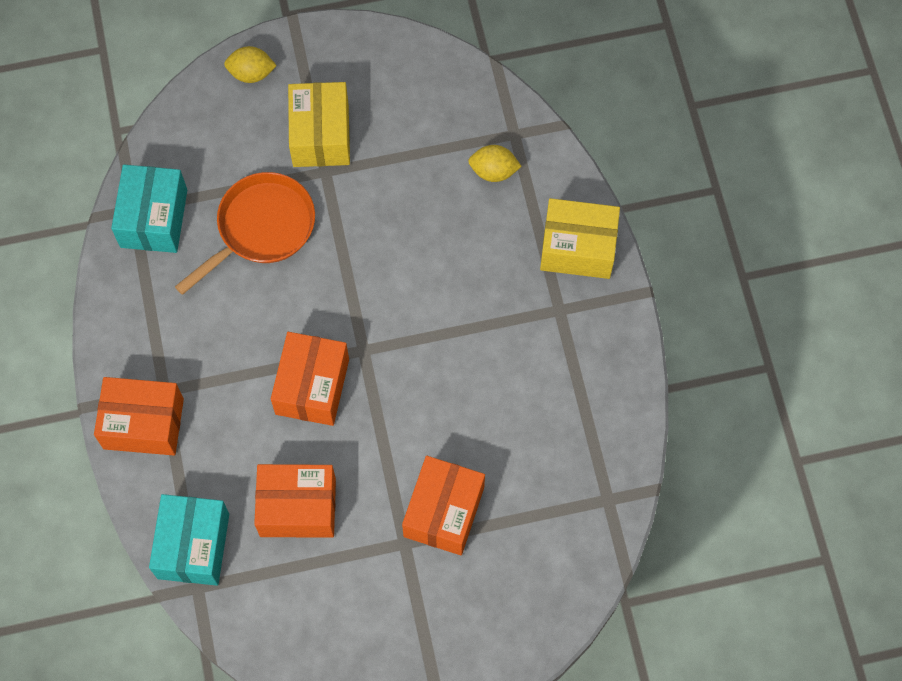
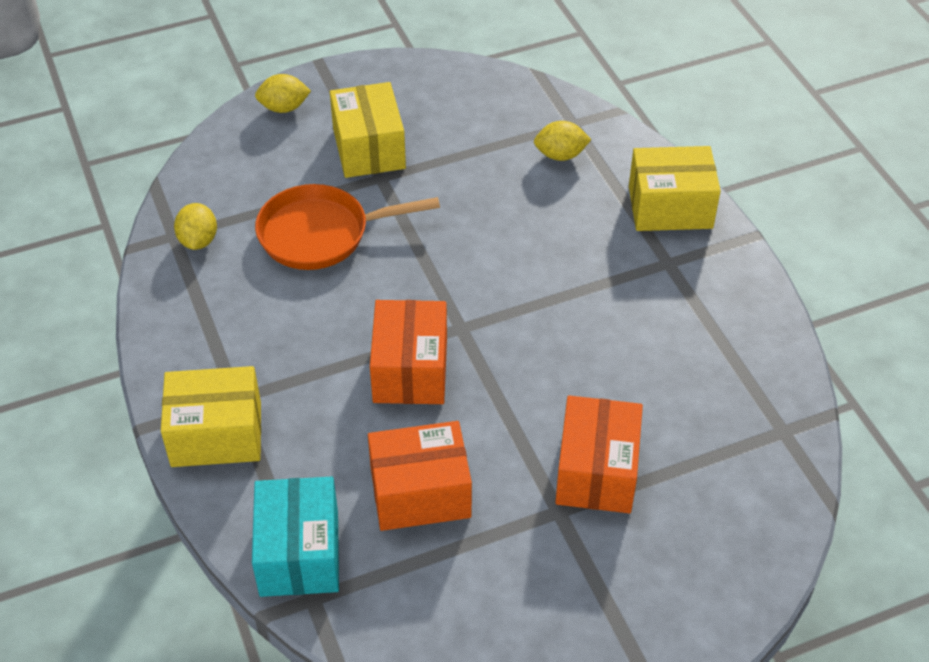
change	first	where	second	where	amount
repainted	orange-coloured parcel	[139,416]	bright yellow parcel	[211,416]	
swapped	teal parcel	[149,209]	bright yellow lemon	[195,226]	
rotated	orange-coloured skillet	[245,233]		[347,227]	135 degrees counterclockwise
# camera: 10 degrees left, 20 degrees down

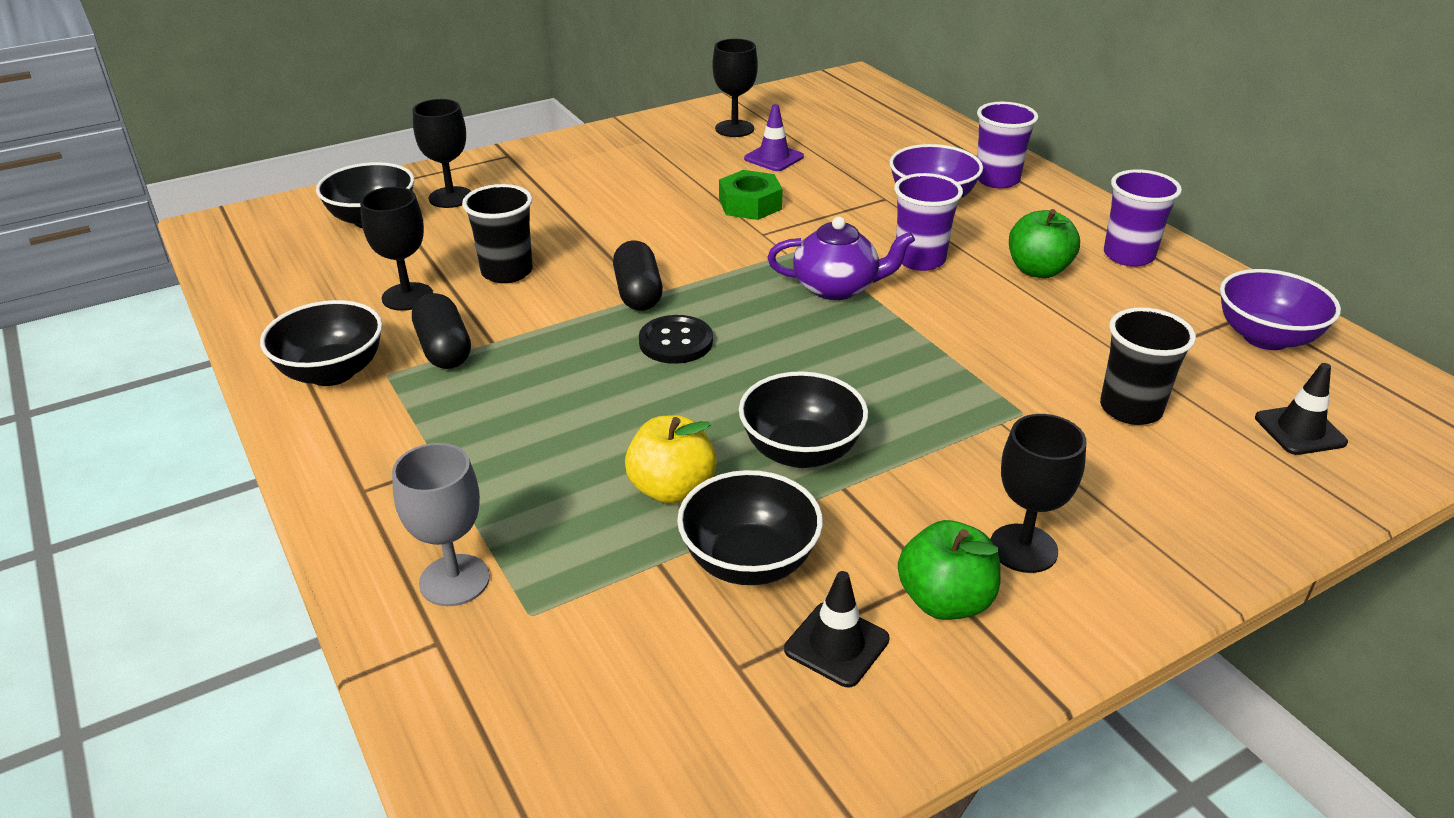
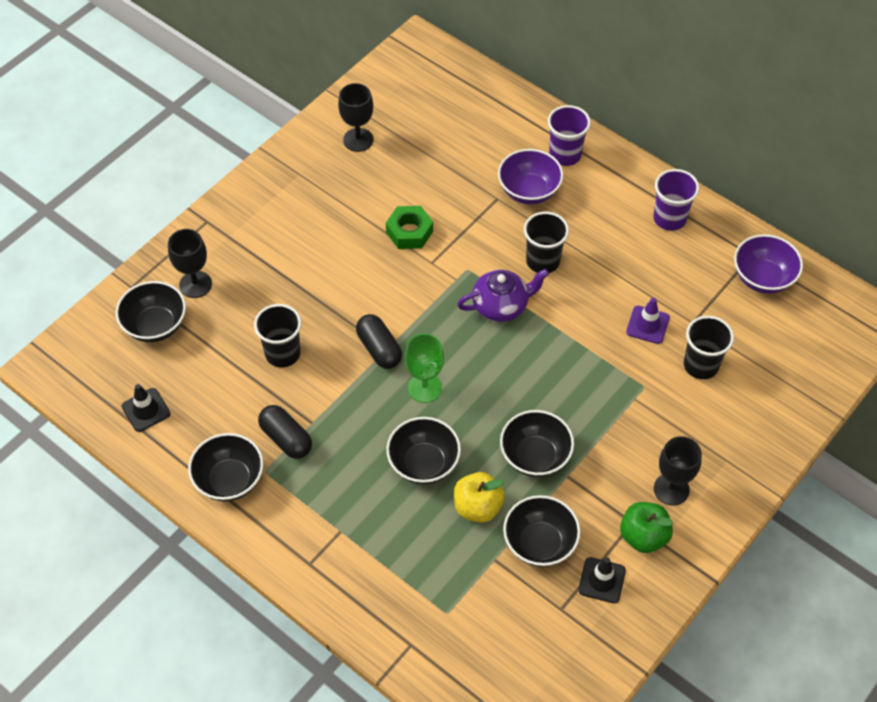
change	first	where	second	where	amount
shifted	black road cone	[1301,409]		[146,408]	
new			black bowl	[423,450]	
swapped	black sewing button	[676,339]	emerald chalice	[424,368]	
repainted	violet tumbler	[928,222]	black tumbler	[546,242]	
shifted	violet road cone	[774,137]		[648,321]	
gone	black chalice	[396,249]			
gone	gray chalice	[441,524]			
gone	emerald apple	[1044,243]			
# camera: 20 degrees left, 20 degrees up

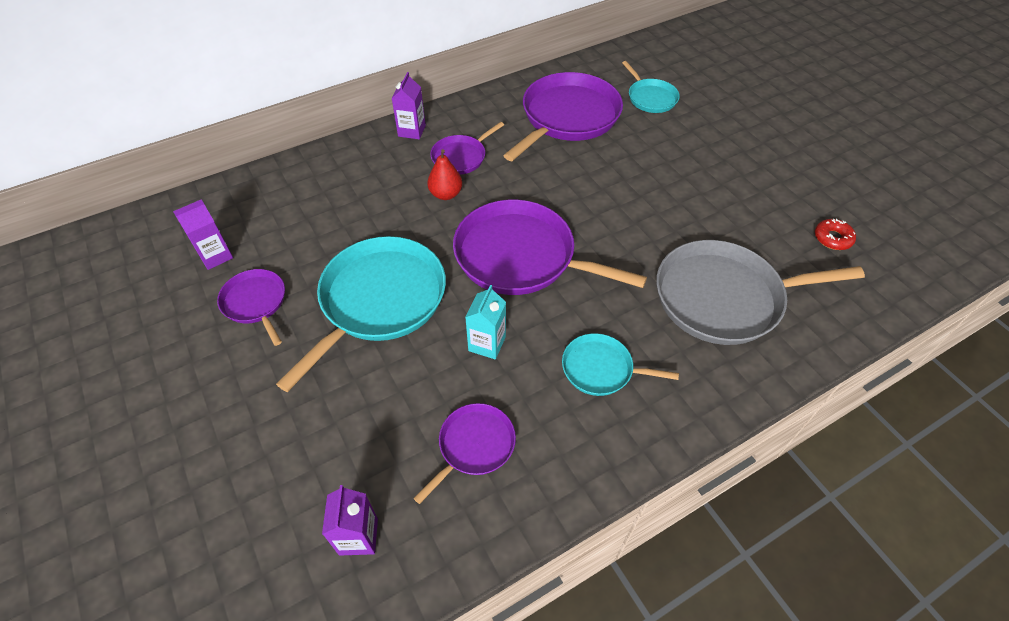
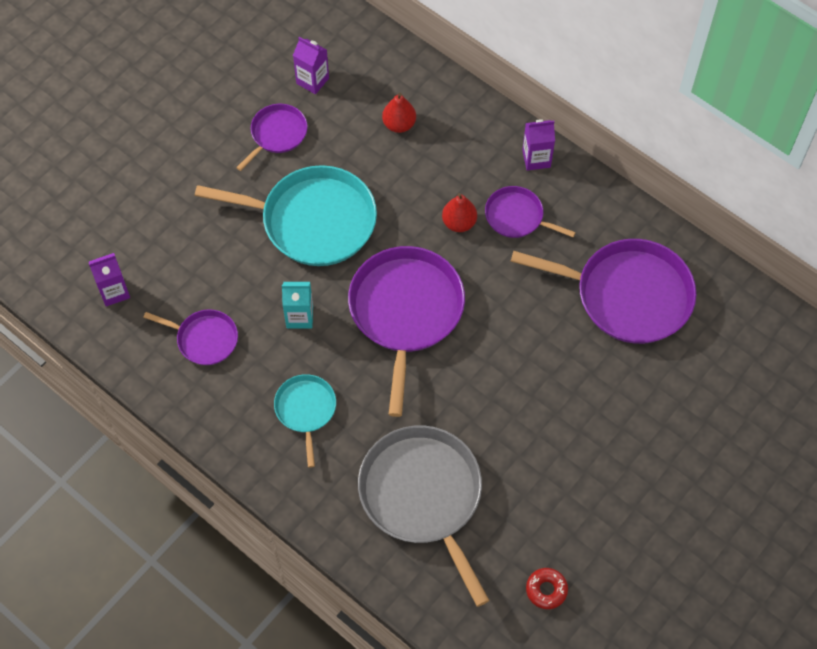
change	first	where	second	where	amount
new			scarlet toy pear	[399,113]	
gone	teal skillet	[651,87]			
# camera: 70 degrees right, 10 degrees up

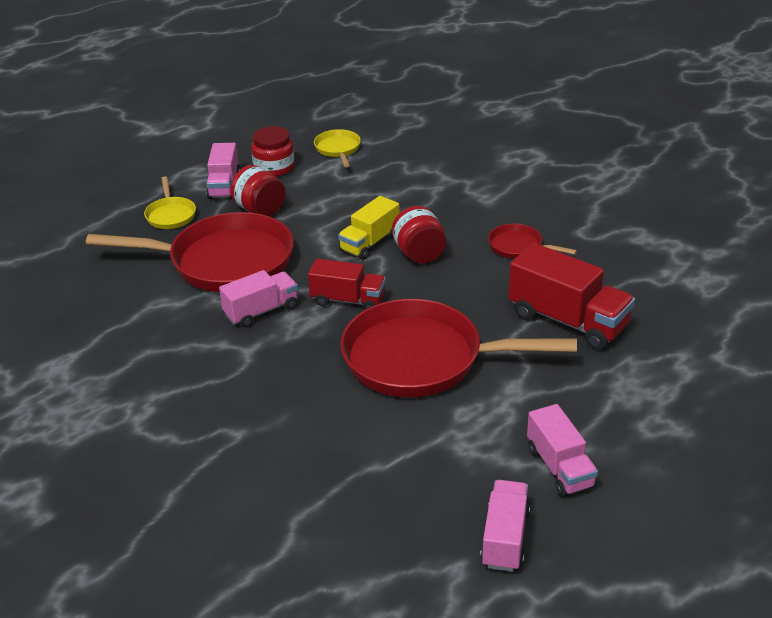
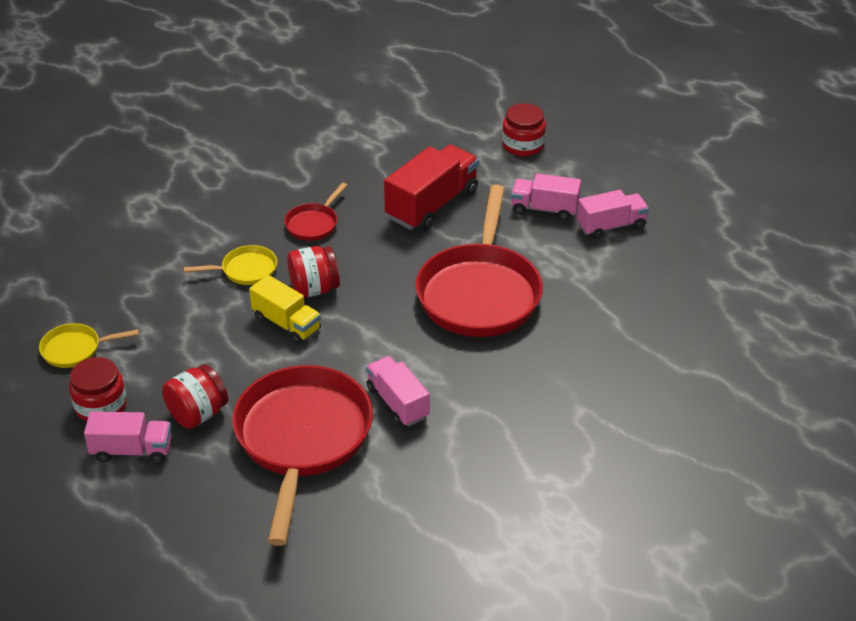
change	first	where	second	where	amount
shifted	bright yellow skillet	[170,202]		[230,265]	
new			scarlet jam jar	[524,129]	
shifted	pink truck	[505,526]		[546,196]	
gone	scarlet truck	[347,284]			
# camera: 90 degrees left, 5 degrees up

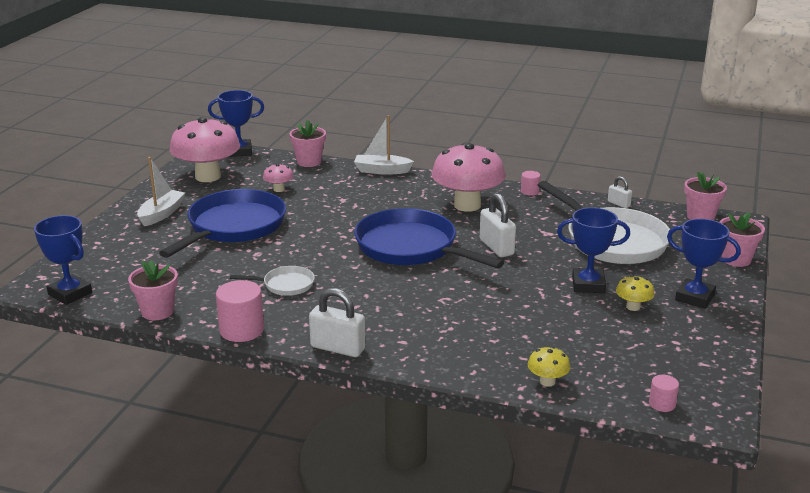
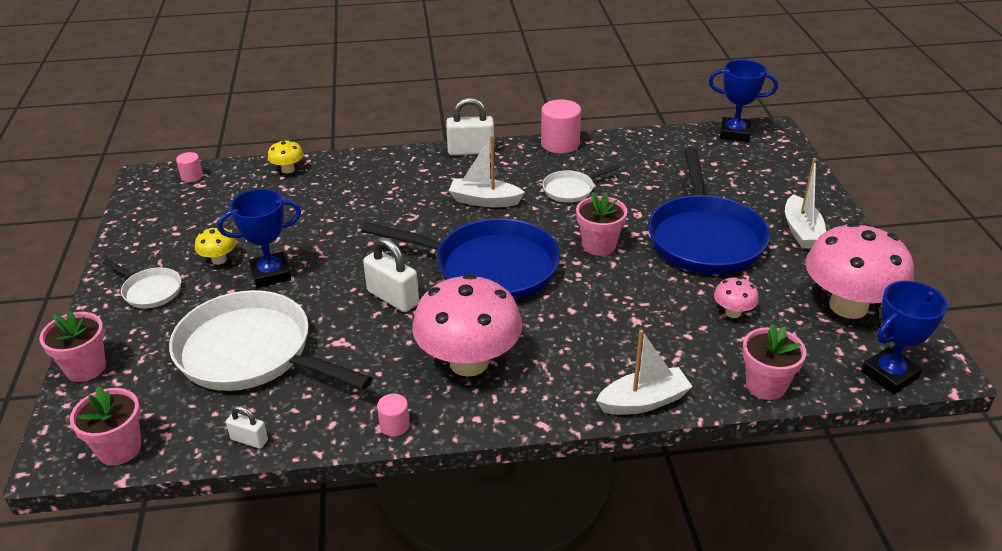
change	first	where	second	where	amount
swapped	cobalt prize cup	[704,264]	pure white skillet	[142,283]	
new			pure white toy boat	[486,171]	
shifted	pink plant pot	[153,290]		[601,224]	
# camera: 155 degrees right, 10 degrees up

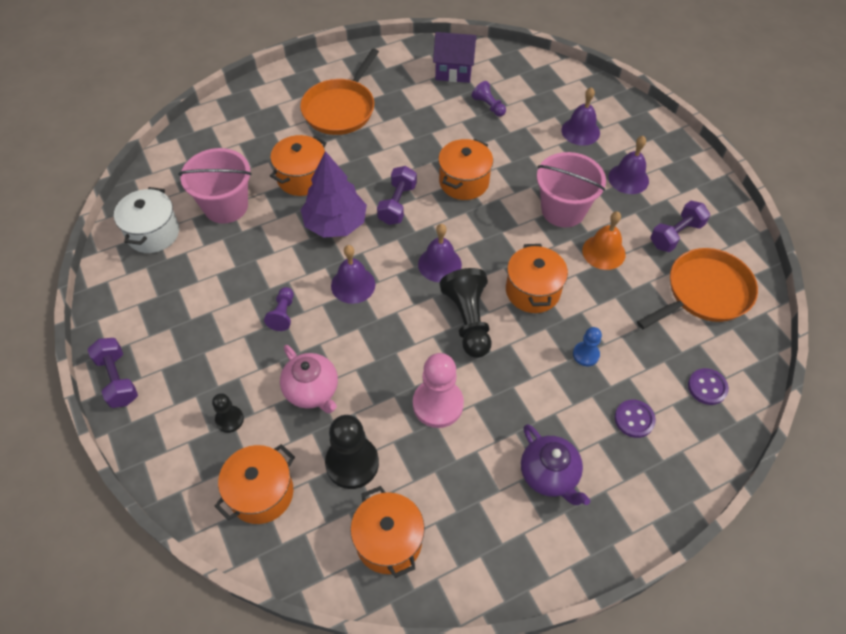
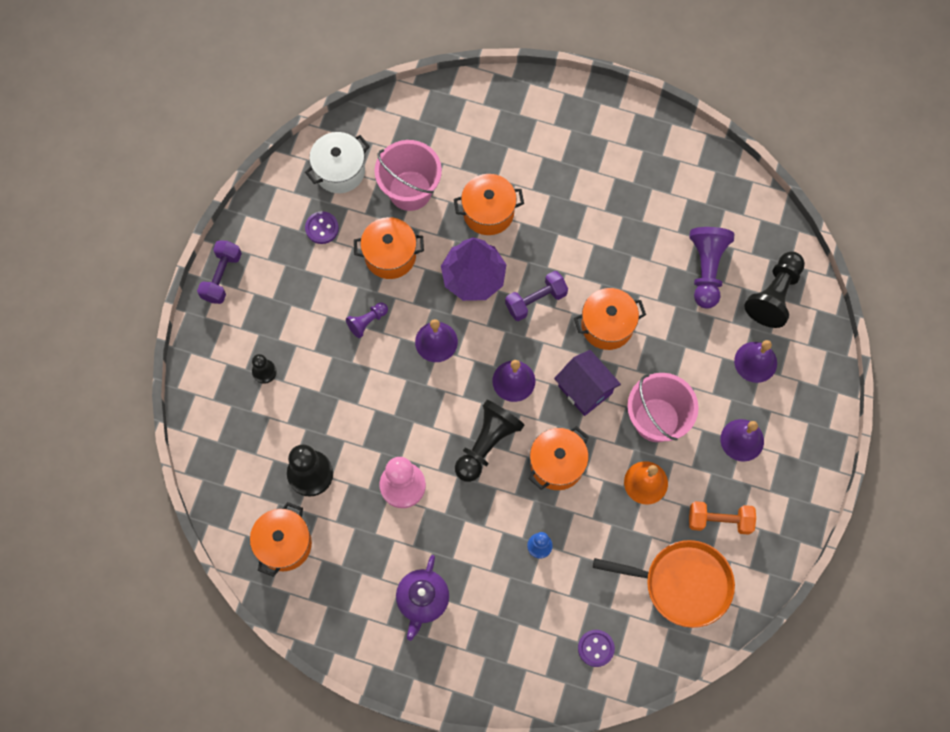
change	first	where	second	where	amount
shifted	violet sewing button	[635,419]		[322,227]	
shifted	orange-coloured stockpot	[254,484]		[389,248]	
shifted	violet house	[454,57]		[587,383]	
scaled	violet chess pawn	[489,98]		[711,267]	x1.85
repainted	violet free weight	[680,226]	orange-coloured free weight	[722,518]	
new			black chess pawn	[774,289]	
gone	pink china teapot	[309,379]			
gone	orange-coloured skillet	[339,91]			
# camera: 45 degrees right, 15 degrees up

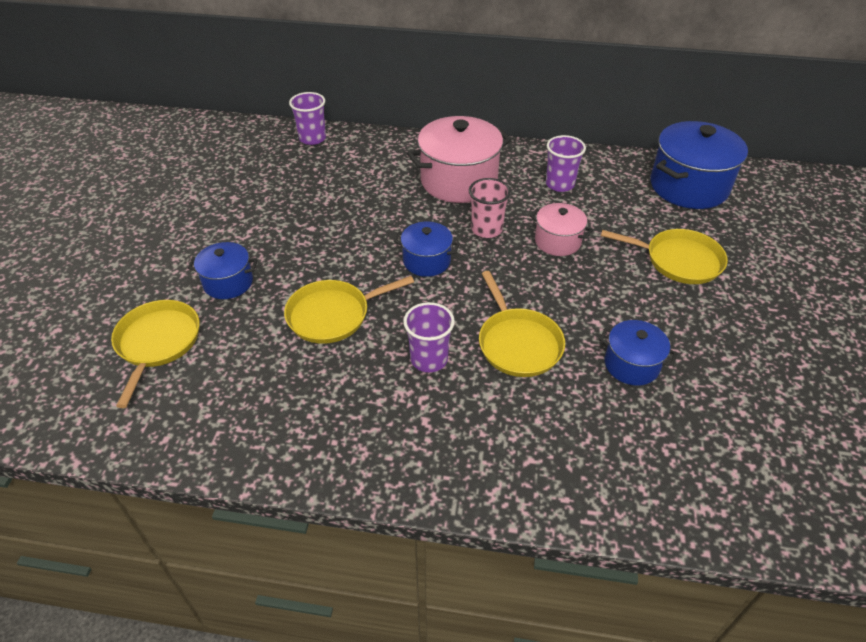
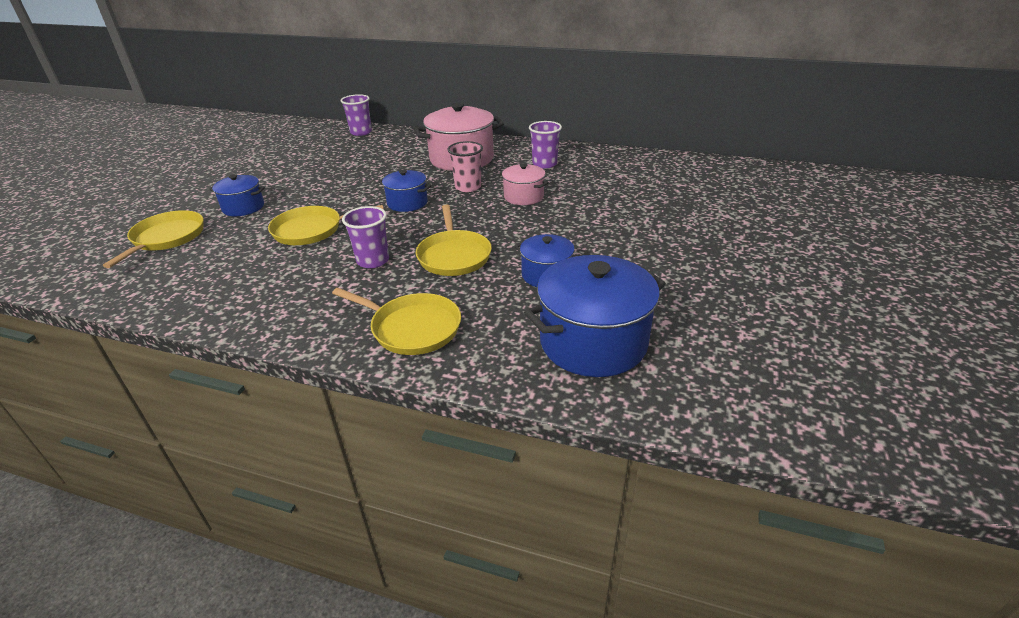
change	first	where	second	where	amount
shifted	bright yellow skillet	[664,256]		[396,321]	
shifted	cobalt stockpot	[699,165]		[595,316]	
# camera: 10 degrees right, 10 degrees down

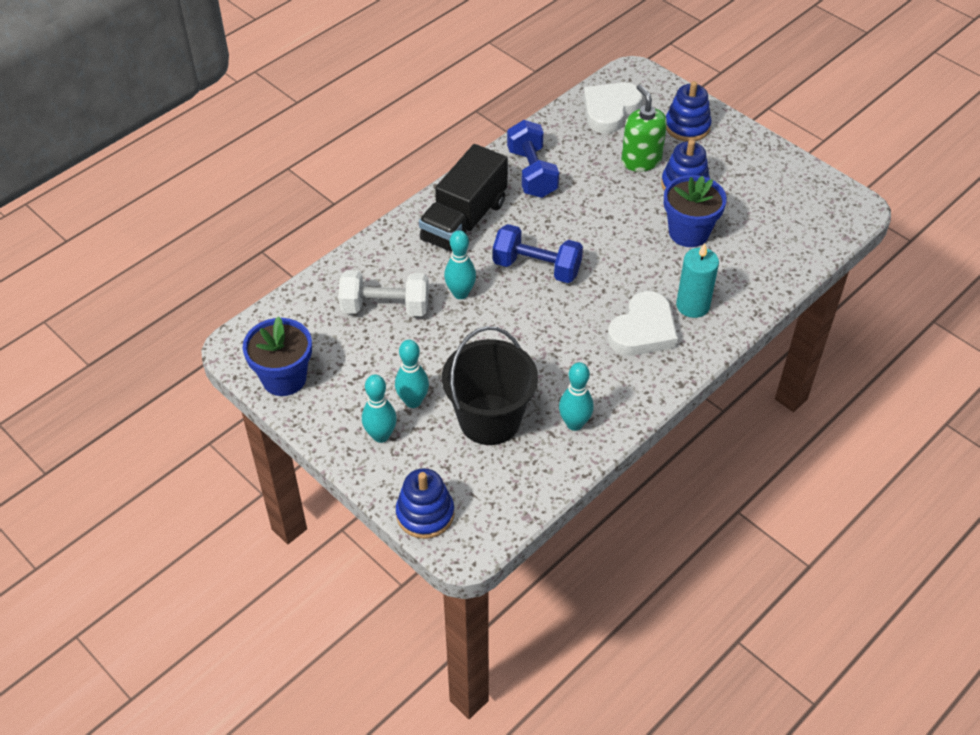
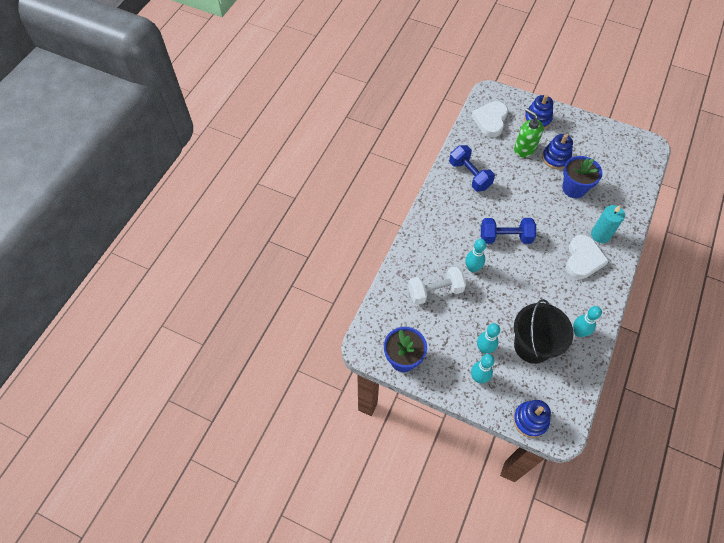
change	first	where	second	where	amount
gone	black truck	[463,198]			
# camera: 20 degrees left, 10 degrees up

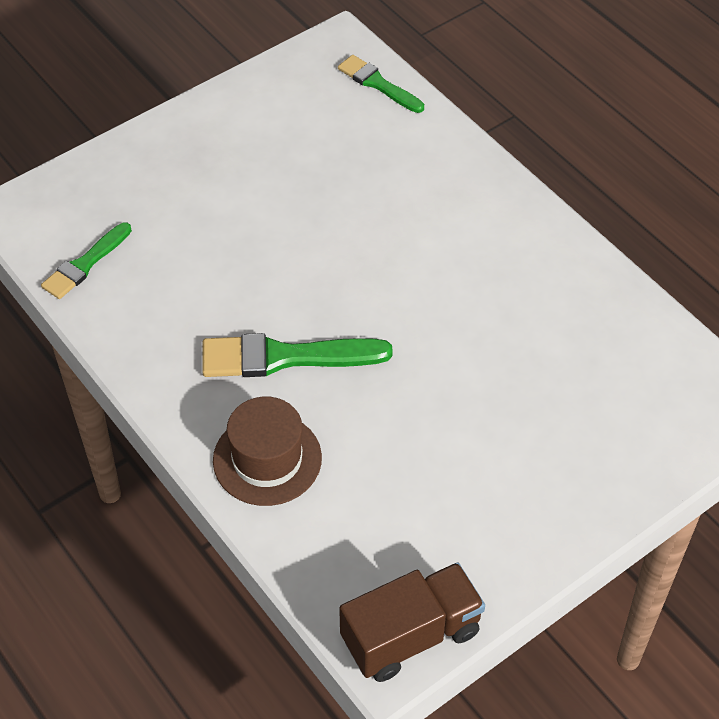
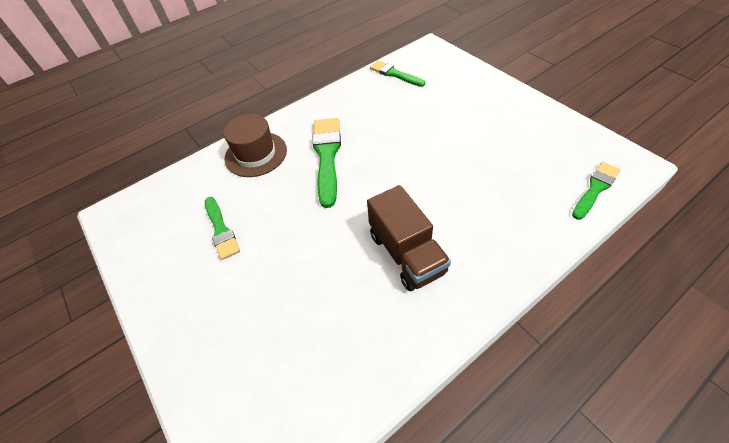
change	first	where	second	where	amount
new			emerald brush	[222,228]	
shifted	dark brown truck	[412,622]		[409,238]	
# camera: 95 degrees right, 0 degrees up

